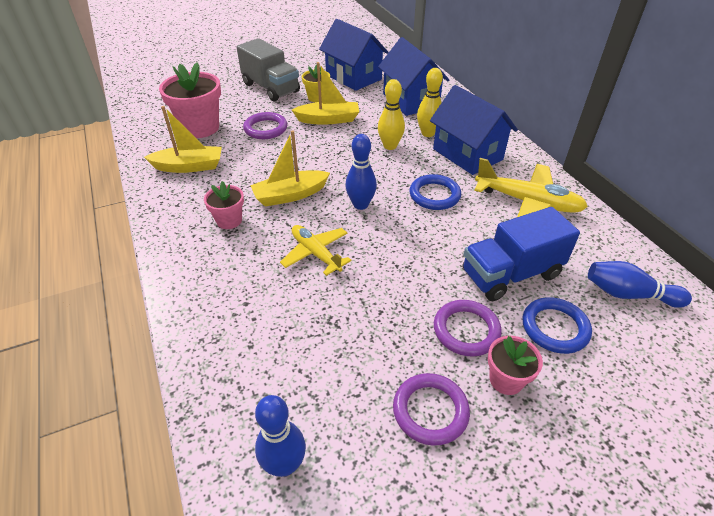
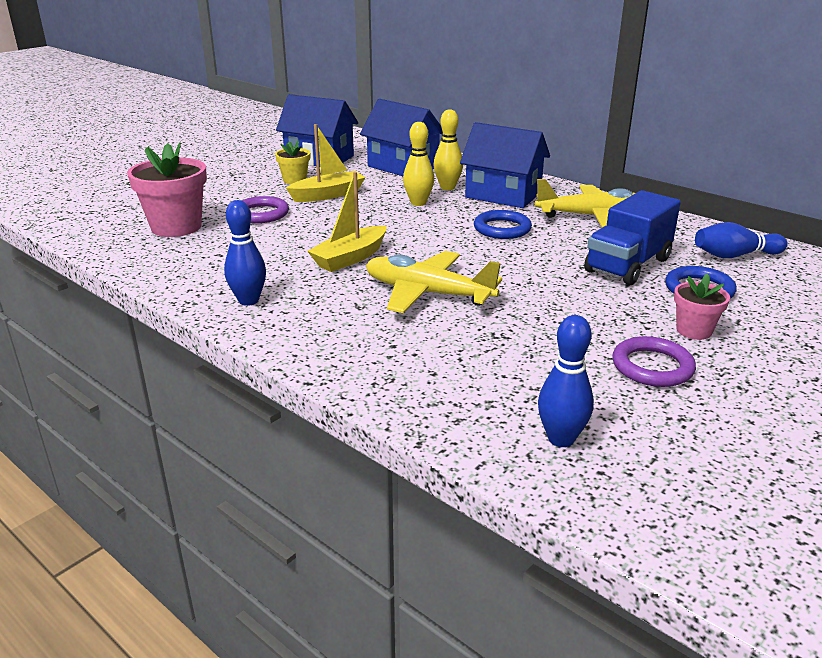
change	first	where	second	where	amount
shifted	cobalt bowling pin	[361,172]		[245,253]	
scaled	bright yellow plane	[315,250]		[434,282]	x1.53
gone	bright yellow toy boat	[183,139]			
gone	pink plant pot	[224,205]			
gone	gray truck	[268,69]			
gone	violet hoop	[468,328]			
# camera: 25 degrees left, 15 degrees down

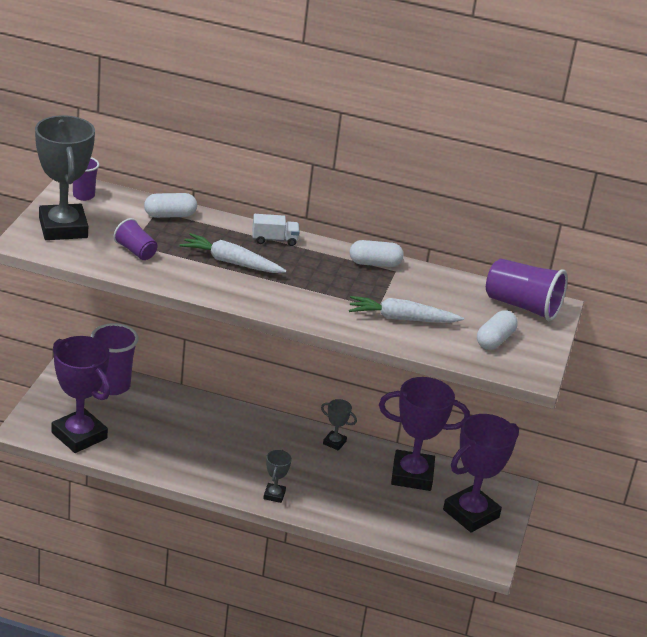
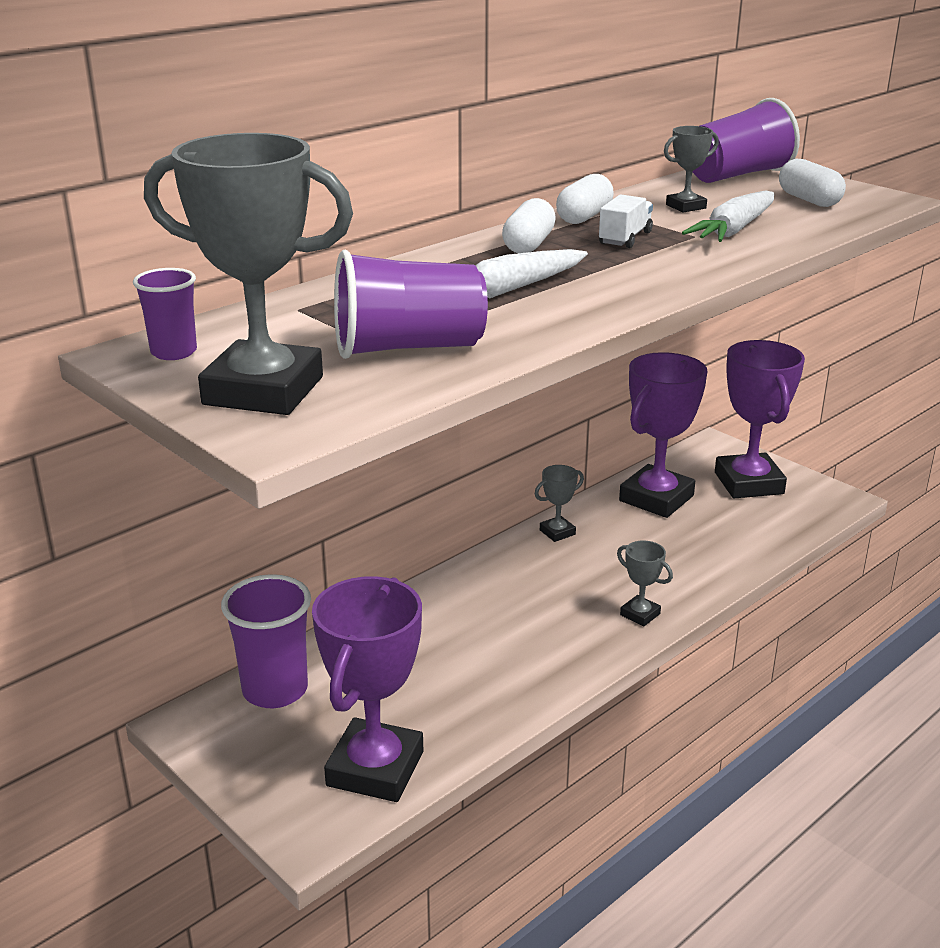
change	first	where	second	where	amount
rotated	violet prize cup	[80,394]		[367,689]	60 degrees counterclockwise
scaled	violet tumbler	[135,239]		[411,304]	x1.77
shifted	pure white pill	[170,205]		[529,225]	
shifted	pure white truck	[276,230]		[626,221]	
new			gray prize cup	[691,169]	
# camera: 55 degrees left, 5 degrees down

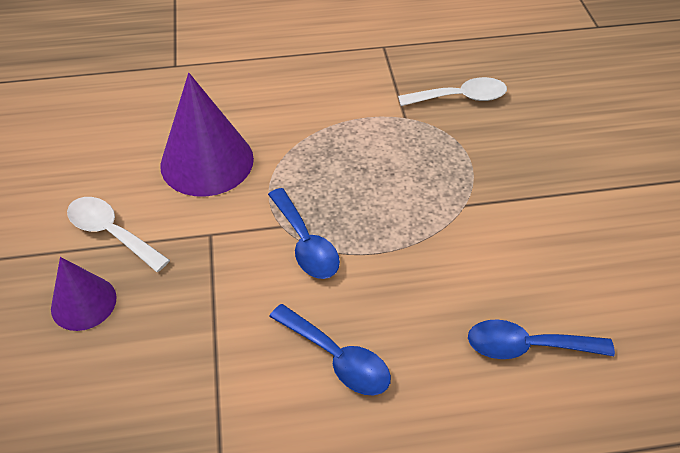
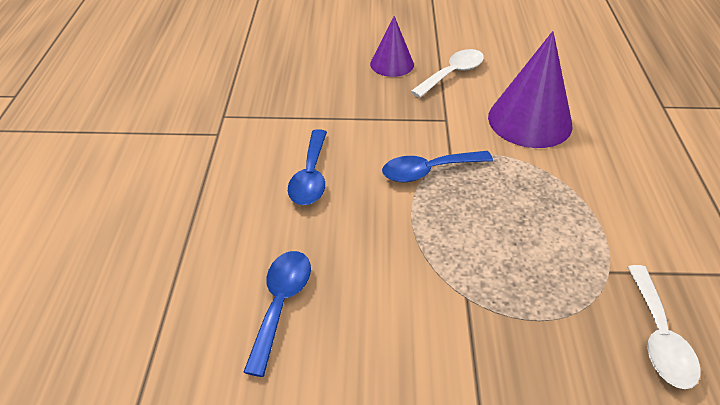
change	first	where	second	where	amount
rotated	cobalt teaspoon	[330,349]		[307,167]	45 degrees counterclockwise
# camera: 100 degrees right, 5 degrees down

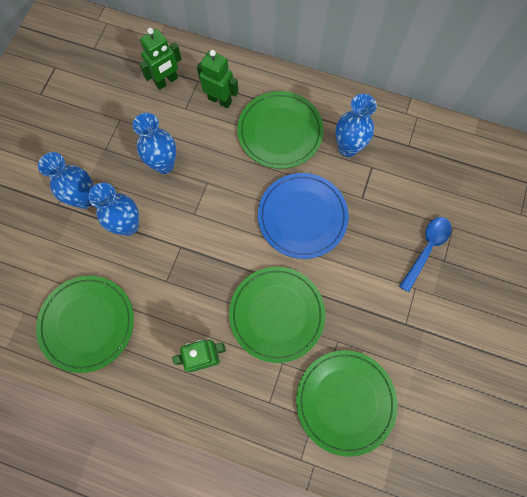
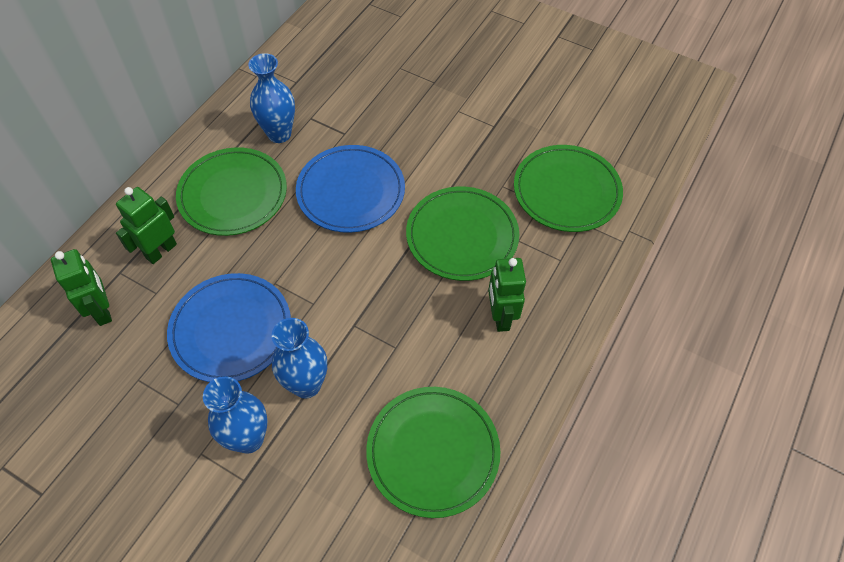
change	first	where	second	where	amount
swapped	cobalt tall vase	[154,143]	cobalt plate	[229,327]	
gone	cobalt teaspoon	[425,254]			
# camera: 80 degrees left, 15 degrees down

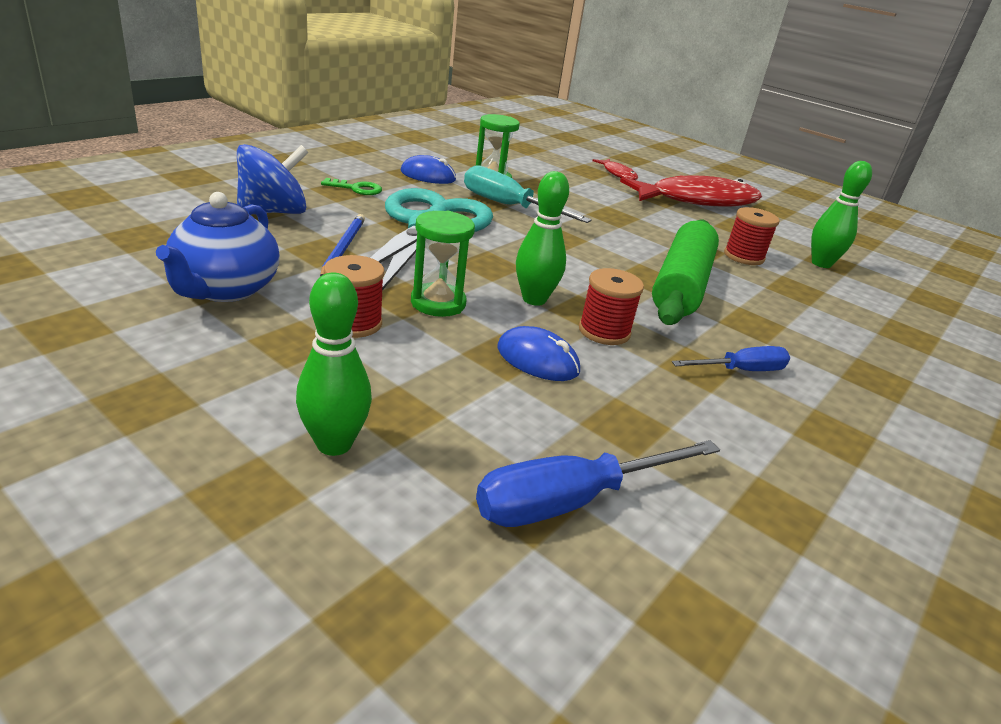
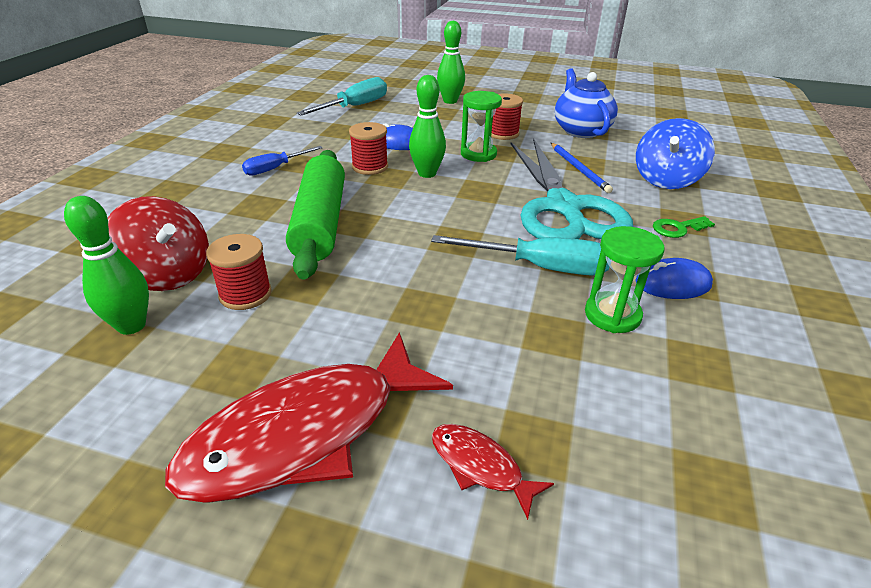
change	first	where	second	where	amount
new			scarlet spinning top	[158,243]	
repainted	cobalt hand screwdriver	[598,483]	teal hand screwdriver	[342,96]	
# camera: 160 degrees right, 5 degrees up

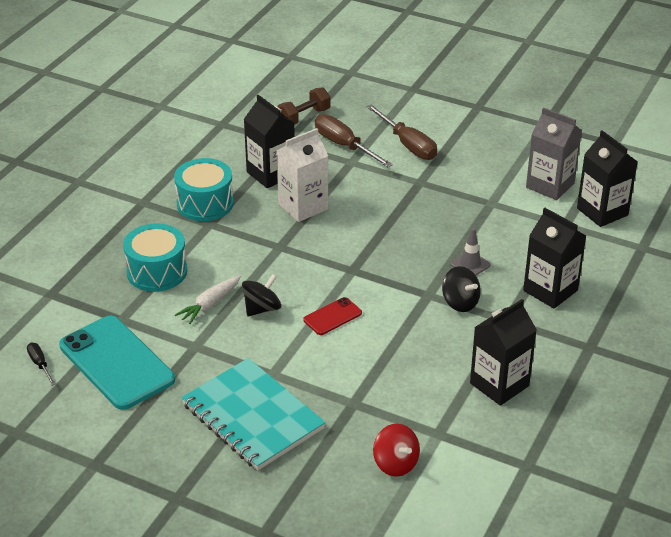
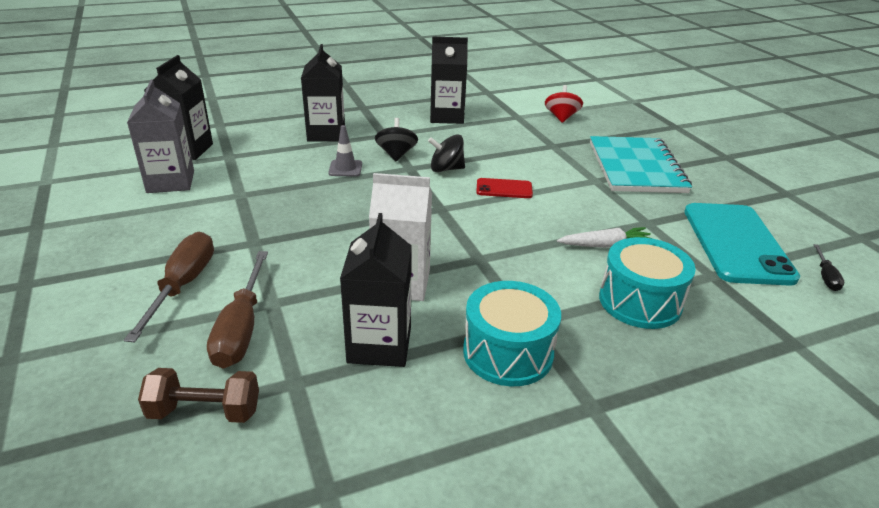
change	first	where	second	where	amount
shifted	black spinning top	[261,295]		[446,153]	
# camera: 140 degrees left, 5 degrees down

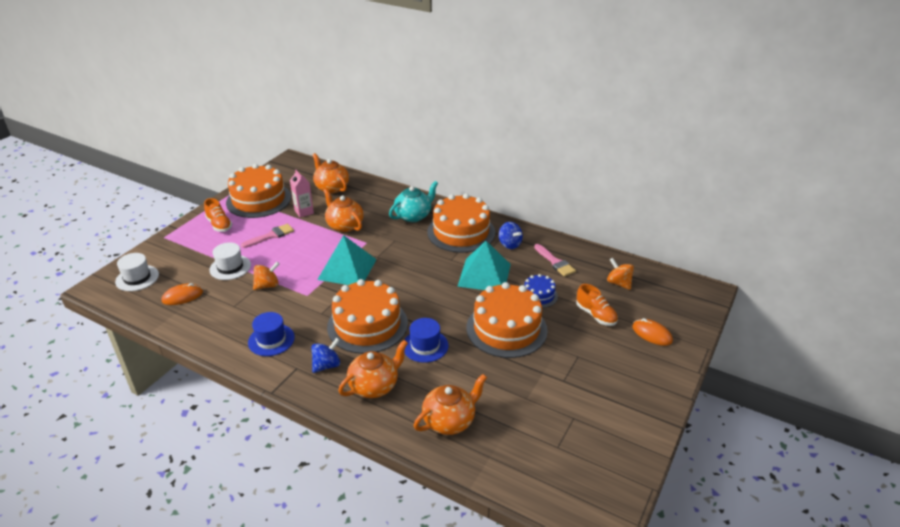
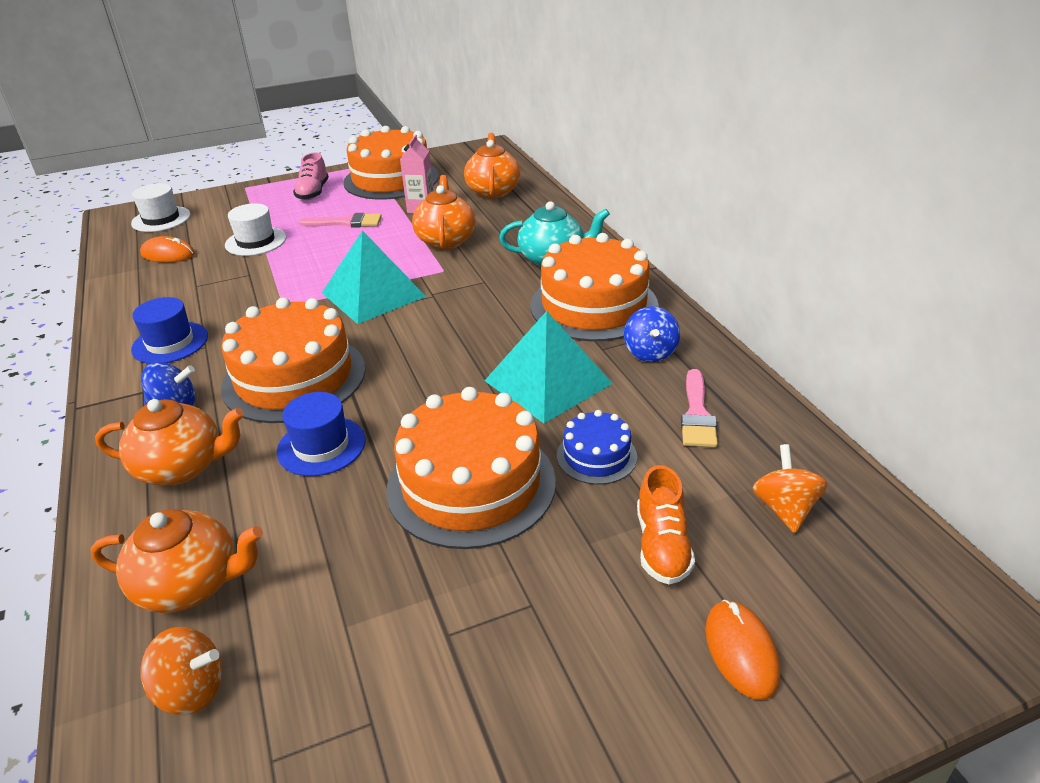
change	first	where	second	where	amount
shifted	orange-coloured spinning top	[266,276]		[181,671]	
repainted	orange-coloured lace-up shoe	[218,215]	pink lace-up shoe	[311,176]	
# camera: 40 degrees right, 0 degrees up

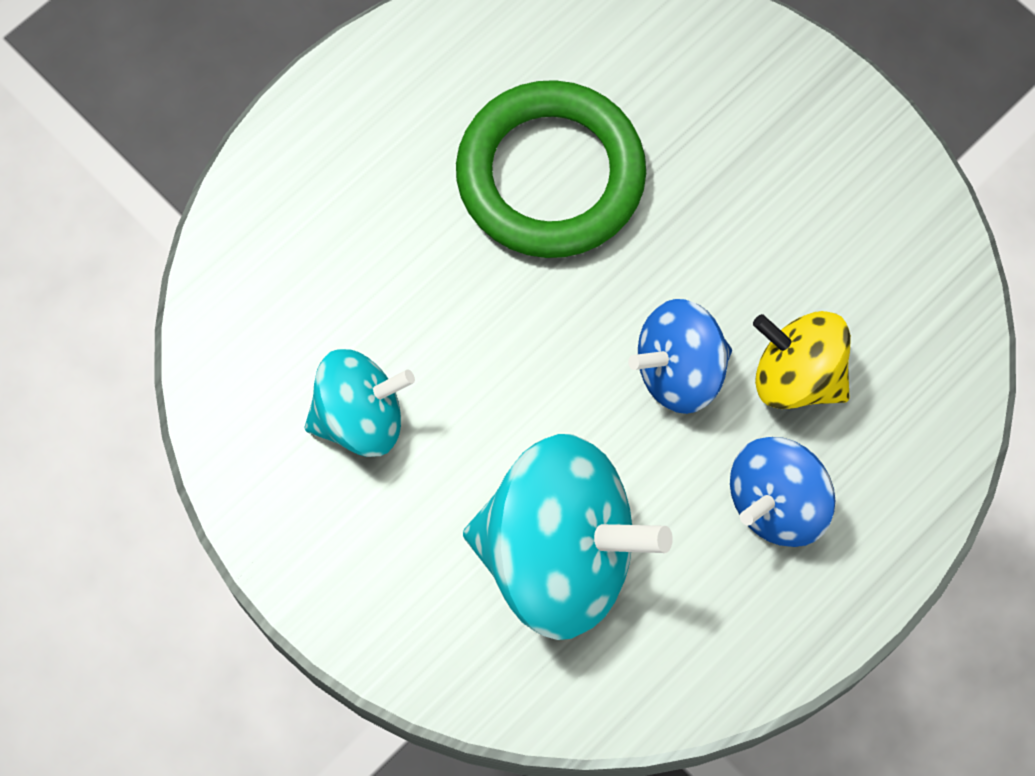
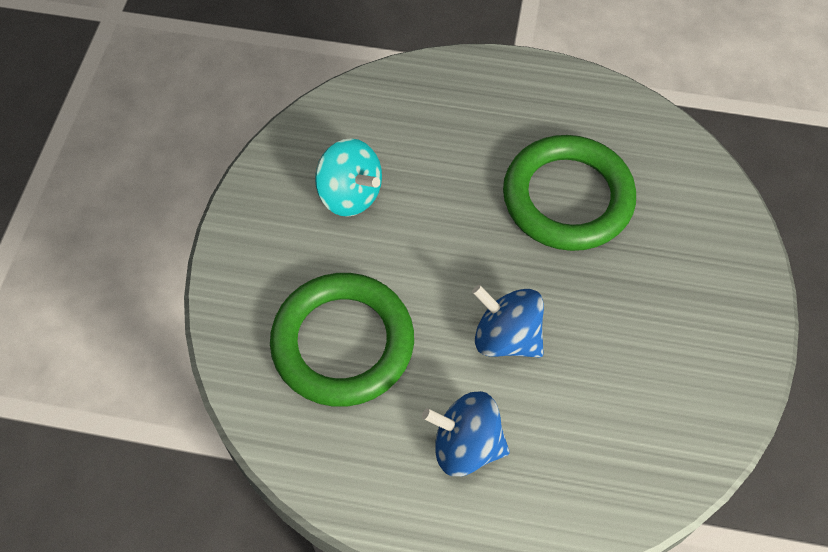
change	first	where	second	where	amount
swapped	teal spinning top	[568,537]	emerald hoop	[342,340]	
gone	bright yellow spinning top	[802,360]			
# camera: 55 degrees right, 10 degrees down

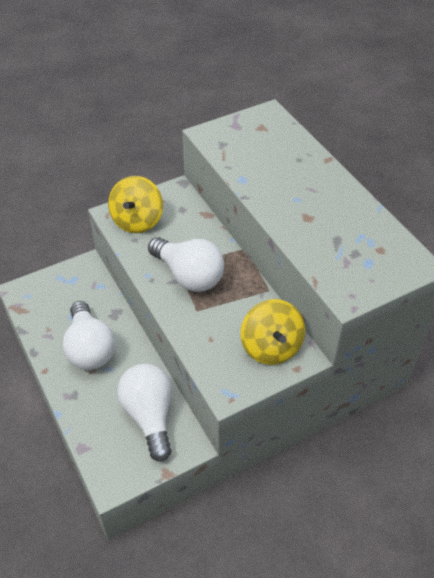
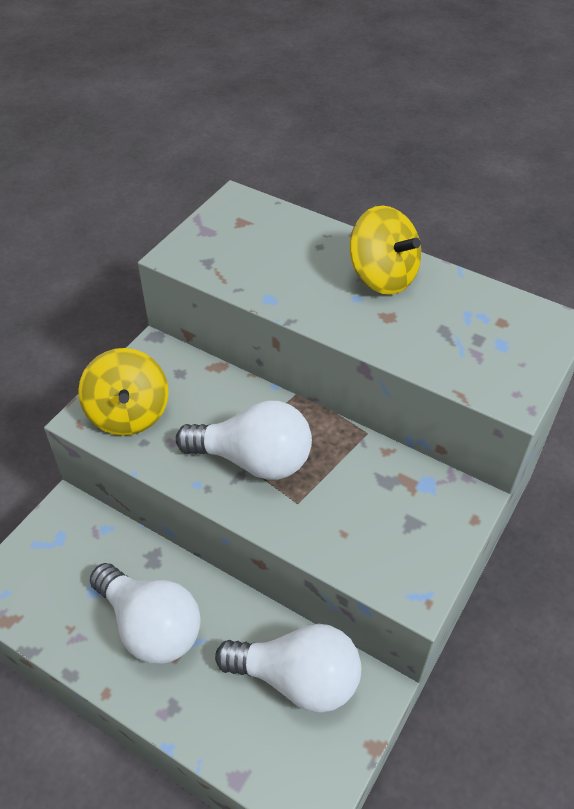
change	first	where	second	where	amount
rotated	pure white lightbulb	[144,413]		[288,668]	150 degrees clockwise
shifted	bright yellow spinning top	[273,332]		[385,250]	
# camera: 30 degrees left, 0 degrees up

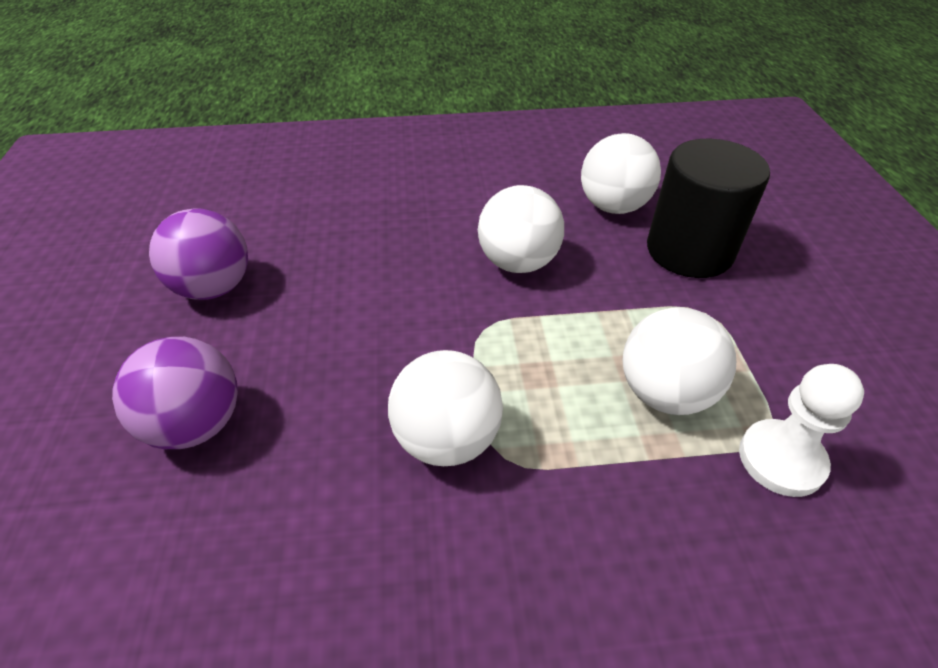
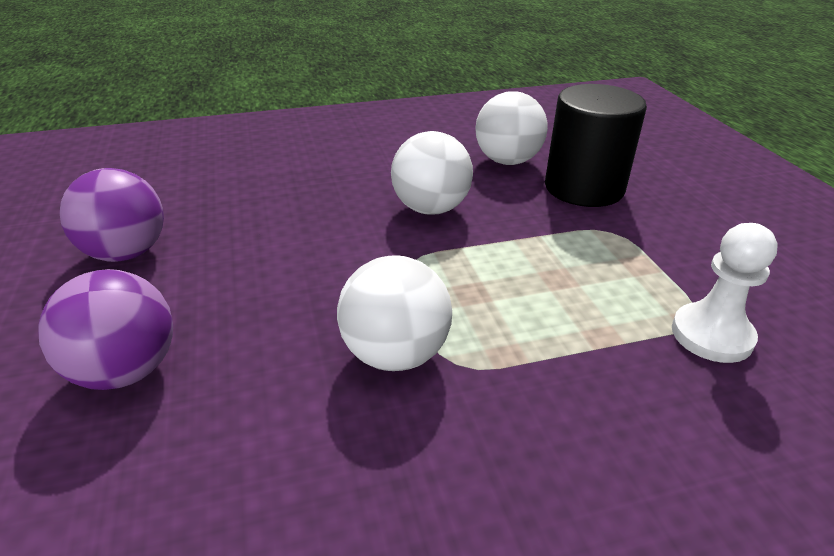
change	first	where	second	where	amount
gone	pure white play ball	[679,361]			
# camera: 10 degrees left, 10 degrees down

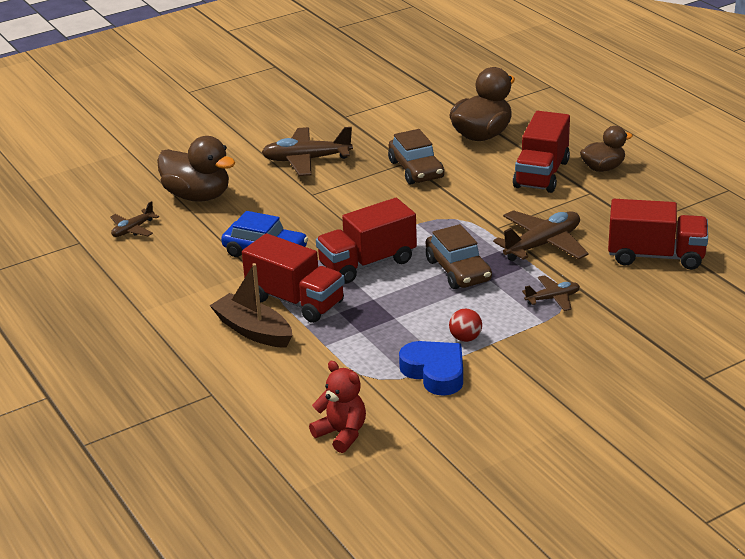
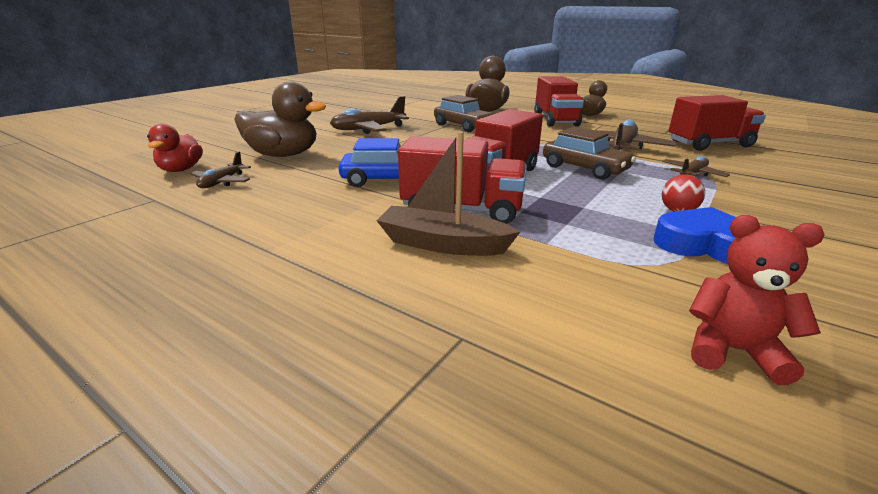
change	first	where	second	where	amount
new			scarlet rubber duck	[175,148]	
# camera: 25 degrees left, 5 degrees down

